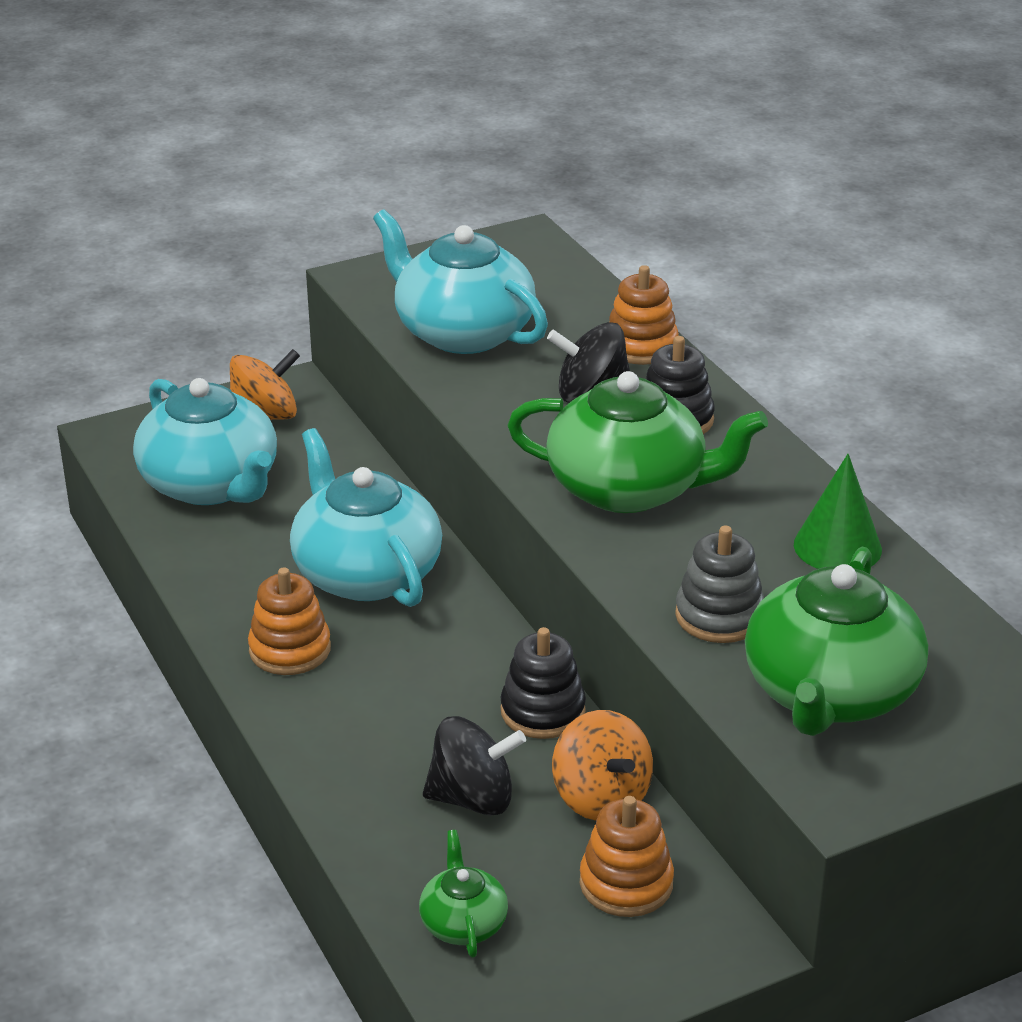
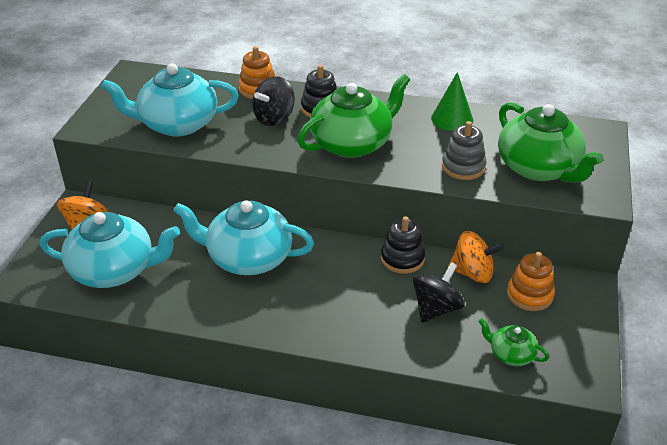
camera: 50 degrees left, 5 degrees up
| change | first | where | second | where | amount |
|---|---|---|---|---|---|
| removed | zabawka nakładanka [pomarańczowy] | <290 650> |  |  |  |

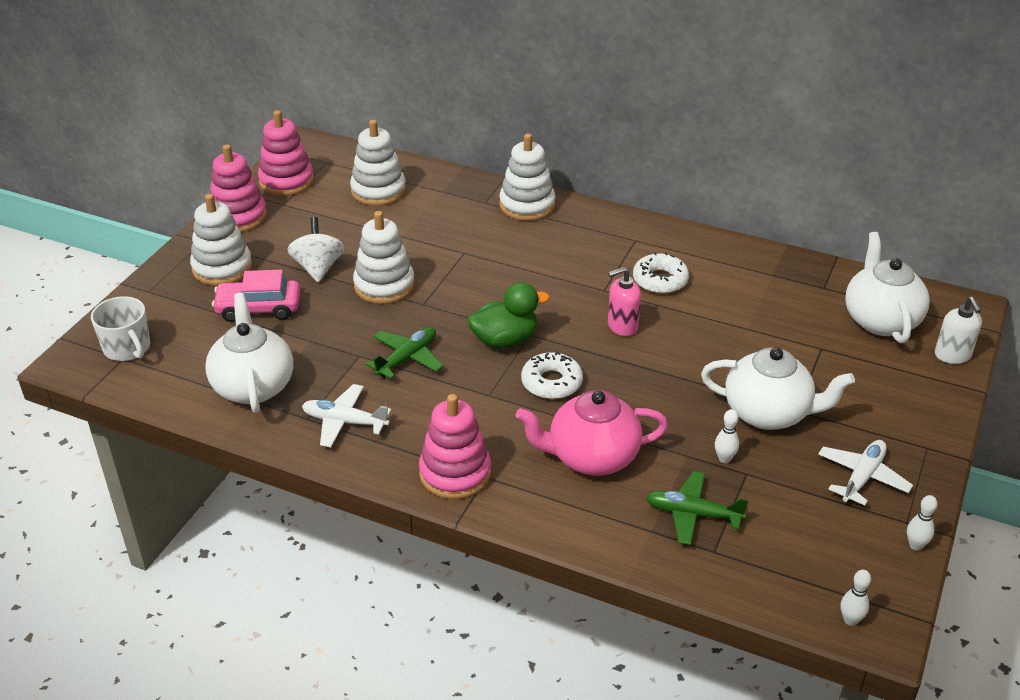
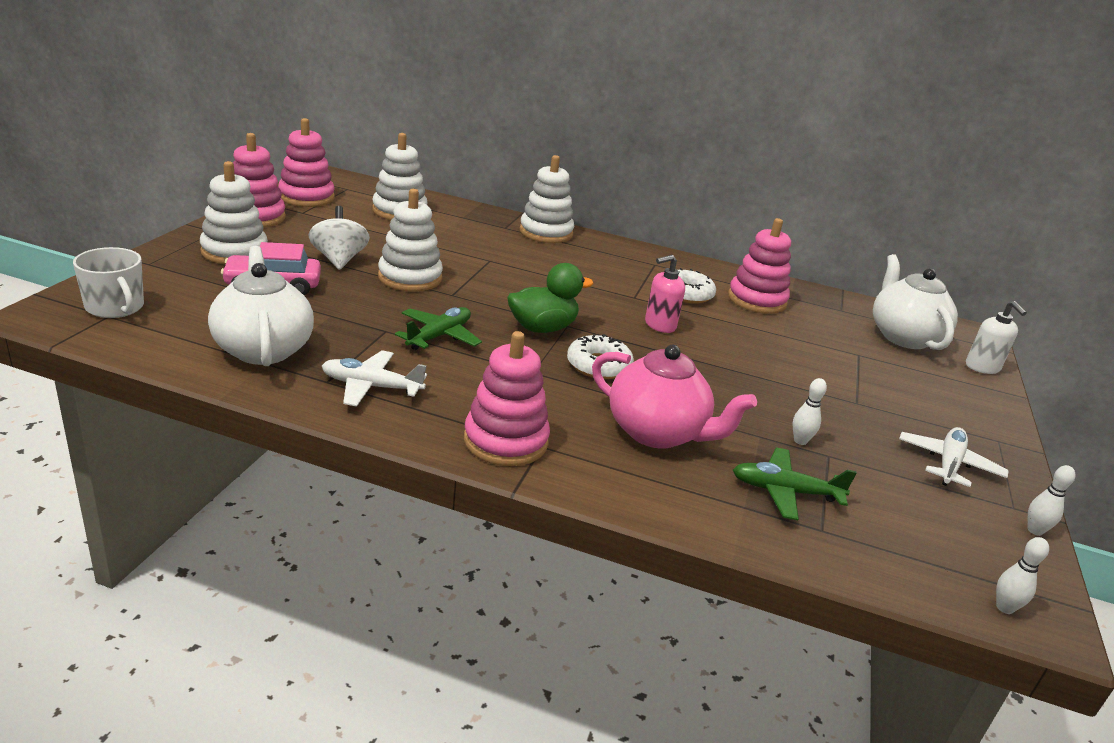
camera: 10 degrees left, 10 degrees down
| change | first | where | second | where | amount |
|---|---|---|---|---|---|
| removed | imbryk [biały] | <768 413> |  |  |  |
| turned | imbryk [różowy] | <591 457> |  | <657 433> | 135 degrees counterclockwise |
| added |  |  | zabawka nakładanka [różowy] | <756 300> |  |

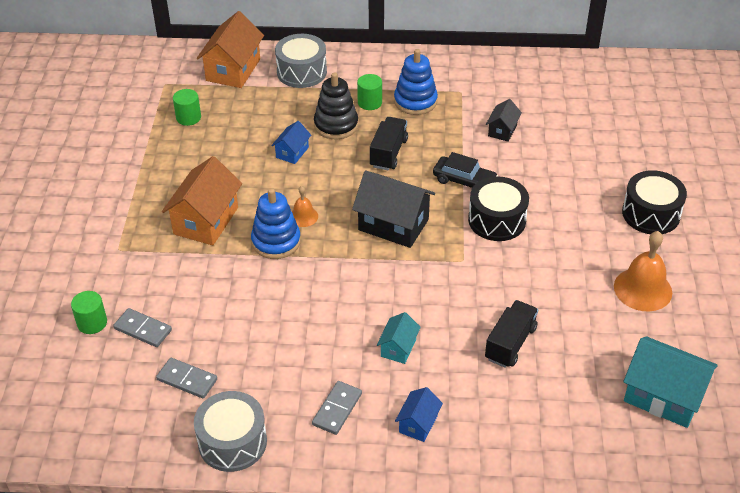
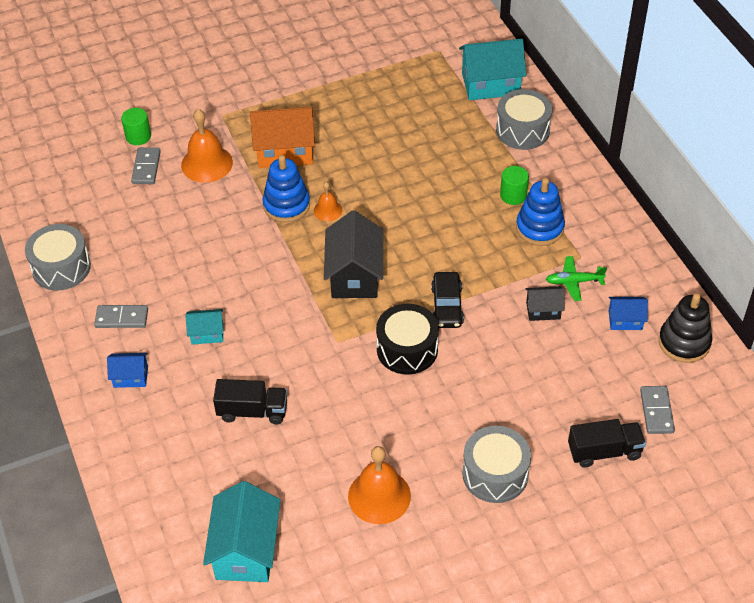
camera: 65 degrees right, 5 degrees up
| change | first | where | second | where | amount |
|---|---|---|---|---|---|
| recoloured | domek [pomarańczowy] | <233 70> | domek [turkusowy] | <490 84> |  |
| moved | zabawka nakładanka [czarny] | <336 125> |  | <684 342> |  |
| removed | walec [zielony] | <188 117> |  |  |  |
| moved | ciężarówka [czarny] | <388 153> |  | <604 451> |  |
| moved | domek [niebieski] | <292 152> |  | <625 320> |  |
| recoloured | bęben [czarny] | <651 214> | bęben [szary] | <495 474> |  |
| moved | kostka domina [szary] | <187 379> |  | <656 411> |  |
| added |  |  | dzwonek [pomarańczowy] | <207 163> |  |
| added |  |  | samolot [zielony] | <573 282> |  |

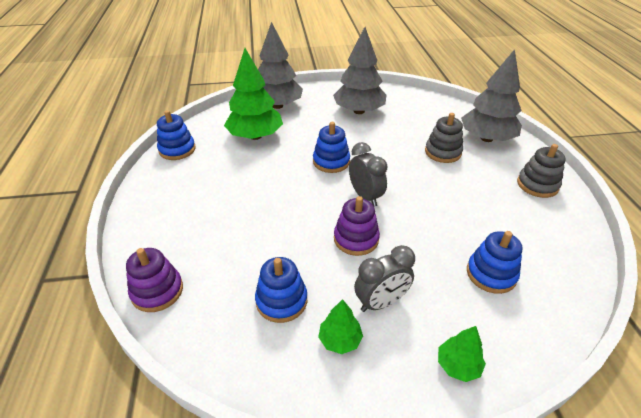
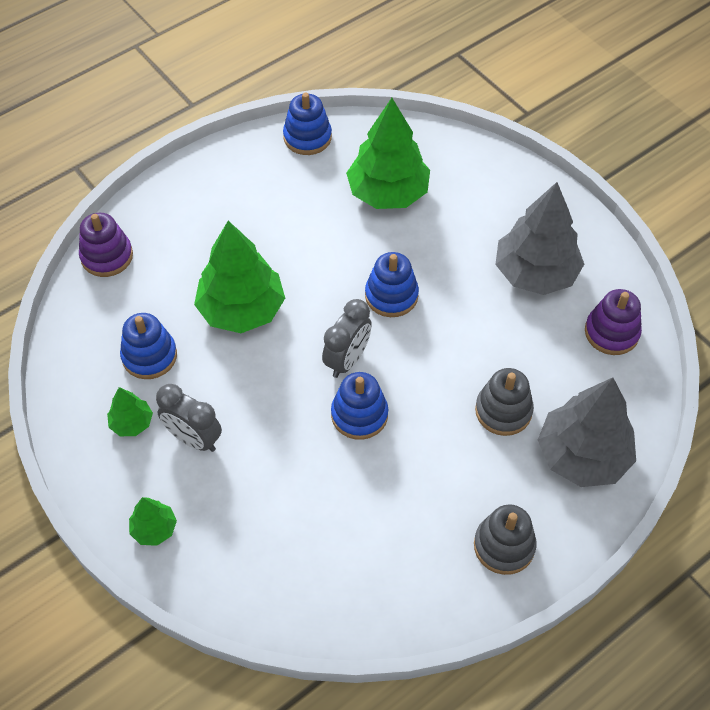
camera: 60 degrees right, 15 degrees up
| change | first | where | second | where | amount |
|---|---|---|---|---|---|
| removed | drzewko [szary] | <277 106> |  |  |  |
| moved | zabawka nakładanka [fioletowy] | <356 239> |  | <611 332> |  |
| moved | zabawka nakładanka [niebieski] | <491 274> |  | <359 415> |  |
| added |  |  | drzewko [zielony] | <241 309> |  |

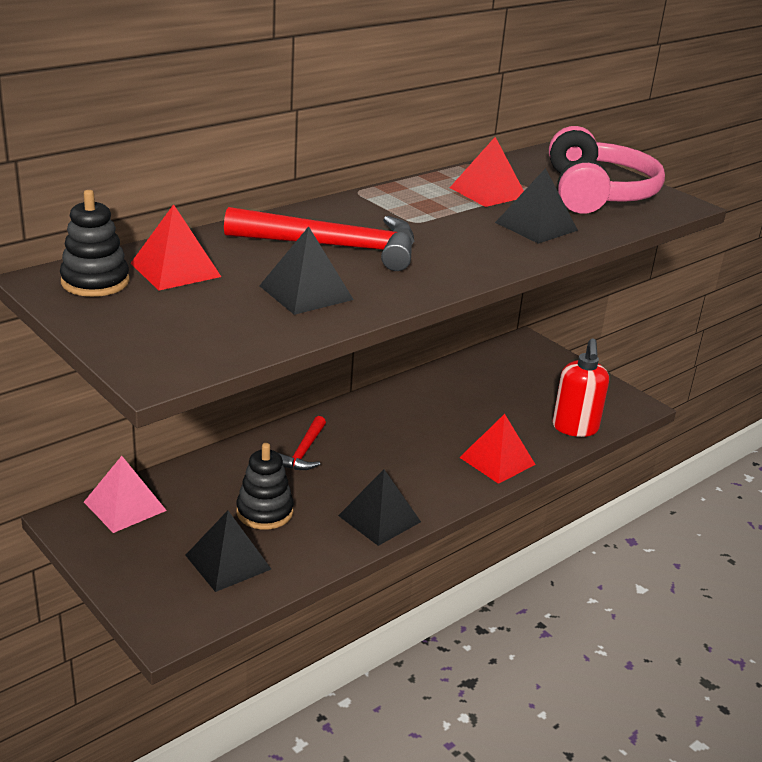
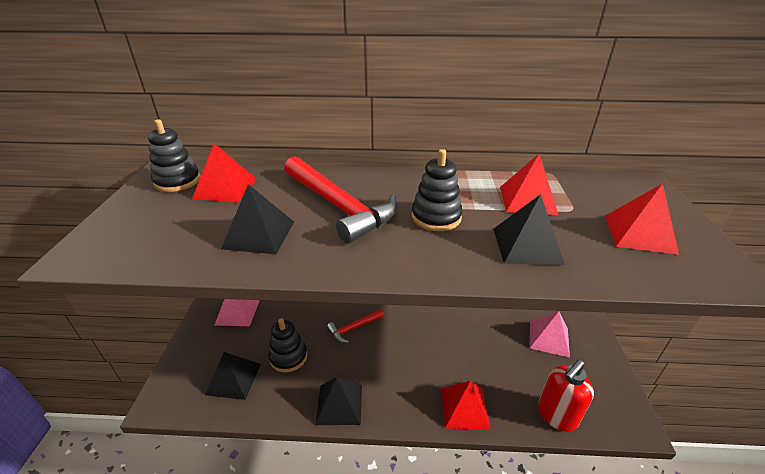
camera: 45 degrees right, 5 degrees up
| change | first | where | second | where | amount |
|---|---|---|---|---|---|
| replaced | słuchawki [różowy] | <597 193> | piramida [czerwony] | <639 233> |  |
| added |  |  | zabawka nakładanka [czarny] | <436 217> |  |
| added |  |  | piramida [różowy] | <549 338> |  |

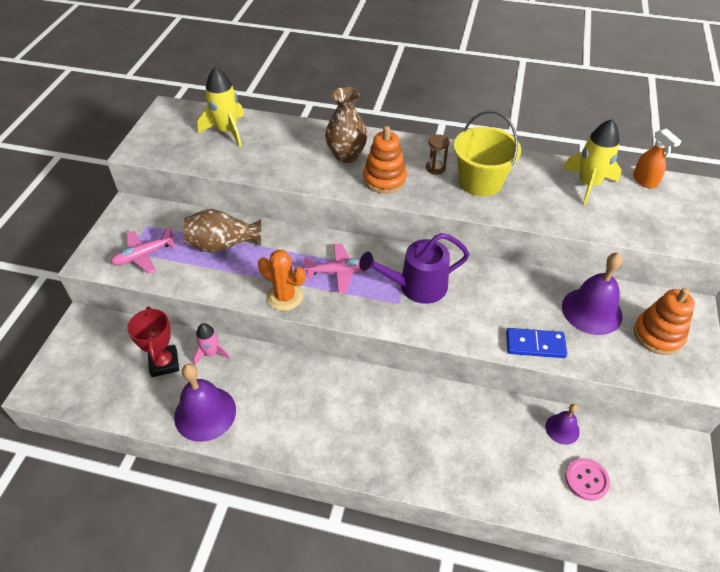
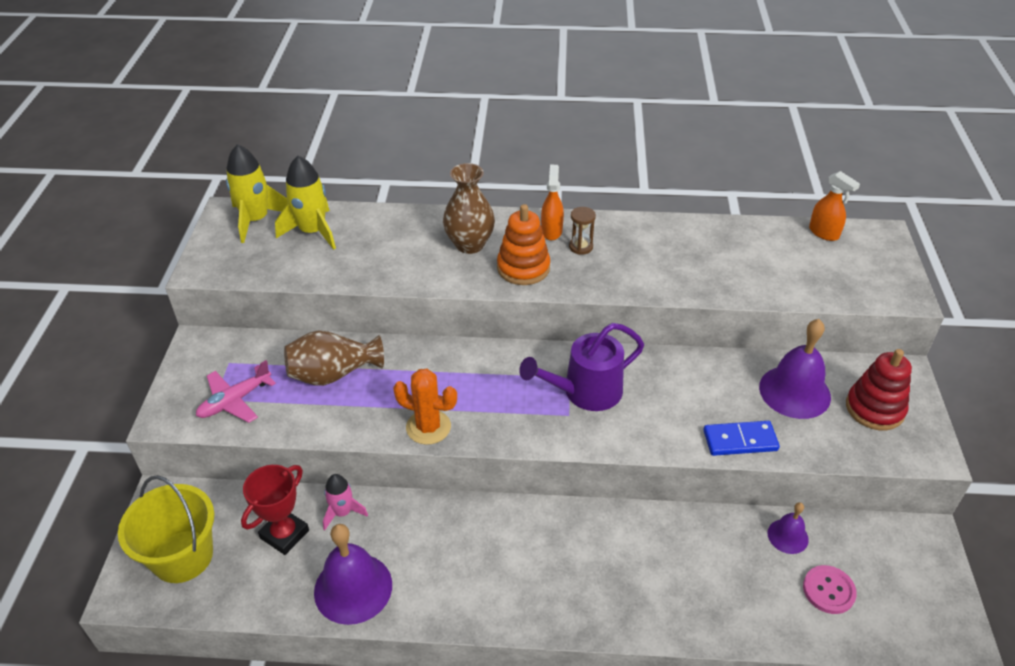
camera: 10 degrees left, 5 degrees down
| change | first | where | second | where | amount |
|---|---|---|---|---|---|
| moved | wiadro [żółty] | <480 182> |  | <182 556> |  |
| moved | rakieta [żółty] | <588 184> |  | <256 220> |  |
| removed | samolot [różowy] | <338 272> |  |  |  |
| recoloured | zabawka nakładanka [pomarańczowy] | <658 335> | zabawka nakładanka [czerwony] | <874 409> |  |
| turned | puchar [czerwony] | <164 363> |  | <284 534> | 60 degrees clockwise |
| added |  |  | spryskiwacz [pomarańczowy] | <551 231> |  |

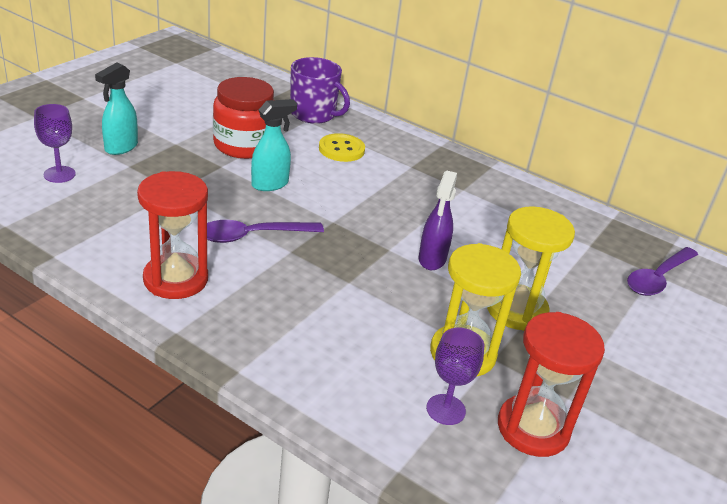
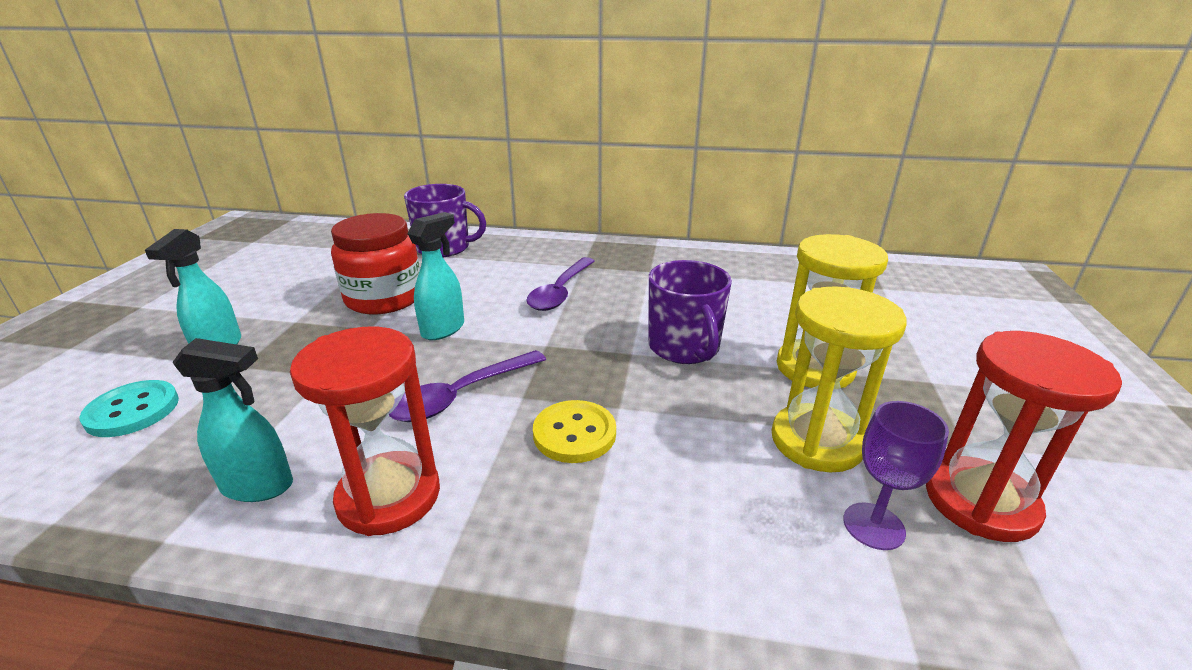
camera: 20 degrees left, 5 degrees down
| change | first | where | second | where | amount |
|---|---|---|---|---|---|
| replaced | kielich [fioletowy] | <59 174> | guzik [turkusowy] | <132 411> |  |
| moved | guzik [żółty] | <341 149> |  | <574 433> |  |
| replaced | spryskiwacz [fioletowy] | <432 259> | kubek [fioletowy] | <684 347> |  |
| moved | łyżka [fioletowy] | <658 278> |  | <560 292> |  |
| added |  |  | spryskiwacz [turkusowy] | <258 486> |  |

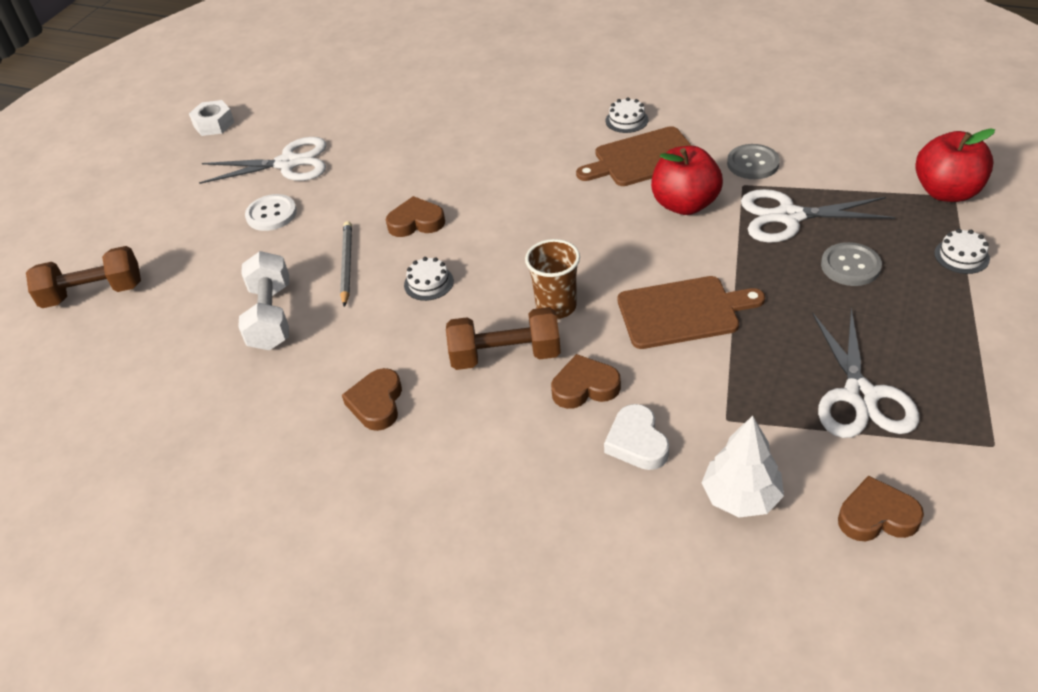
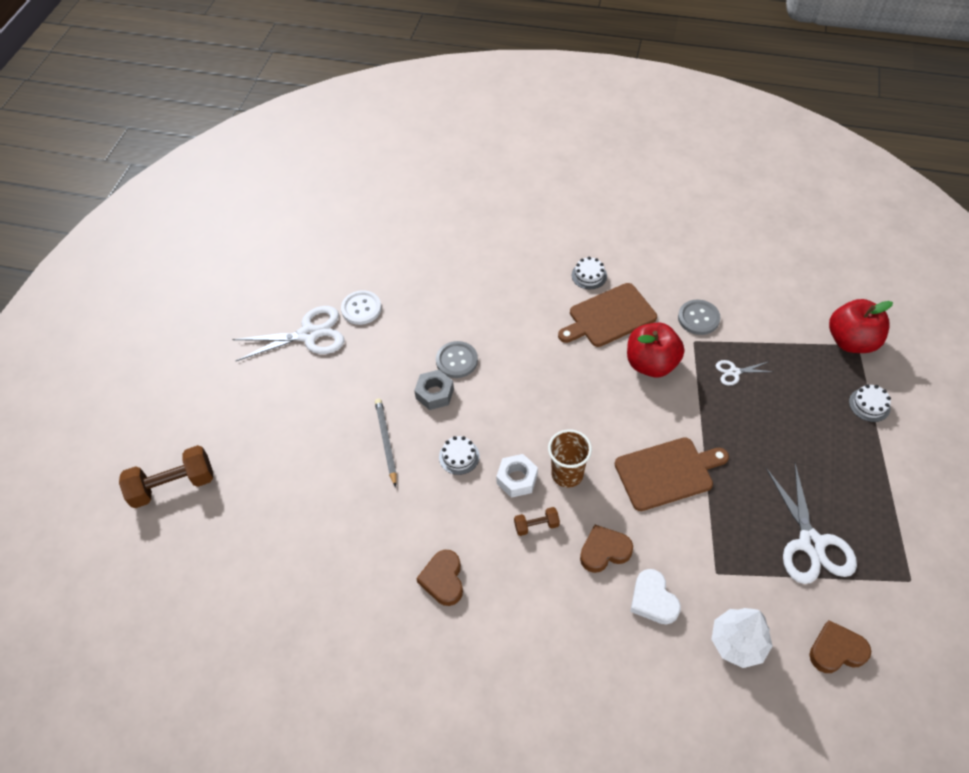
camera: 10 degrees left, 10 degrees up
| change | first | where | second | where | amount |
|---|---|---|---|---|---|
| moved | nakrętka [biały] | <214 124> |  | <517 479> |  |
| resized | nożyczki [biały] | <788 216> |  | <734 372> | x0.48 |
| moved | guzik [biały] | <271 214> |  | <361 308> |  |
| replaced | serce [brązowy] | <416 222> | nakrętka [szary] | <434 393> |  |
| moved | guzik [szary] | <850 266> |  | <456 360> |  |
| removed | hantel [biały] | <271 317> |  |  |  |
| resized | hantel [brązowy] | <505 356> |  | <536 525> | x0.50 |

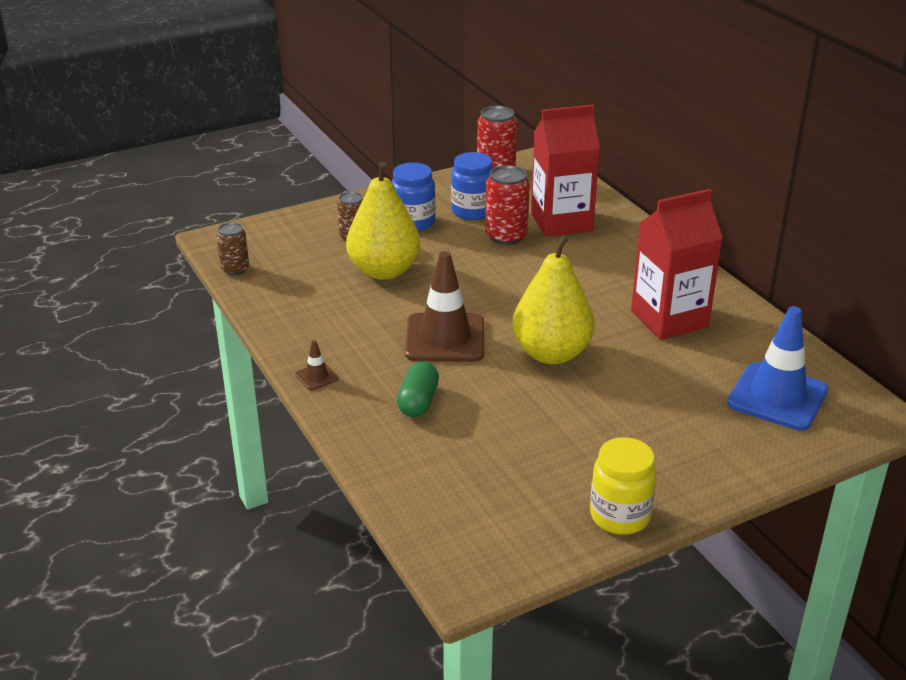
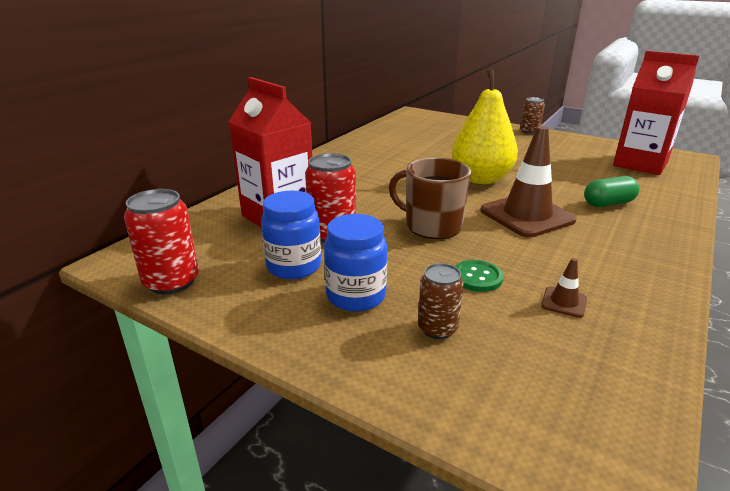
camera: 120 degrees left, 5 degrees down
| change | first | where | second | where | amount |
|---|---|---|---|---|---|
| replaced | gruszka [żółty] | <384 271> | guzik [zielony] | <477 277> |  |
| moved | karton mleka [czerwony] | <669 319> |  | <640 164> |  |
| moved | puszka [brązowy] | <235 269> |  | <529 131> |  |
| removed | pachołek [niebieski] | <777 397> |  |  |  |
| moved | pachołek [brązowy] | <316 377> |  | <564 302> |  |
| removed | słoik [żółty] | <620 516> |  |  |  |
| added |  |  | kubek [brązowy] | <432 226> |  |

